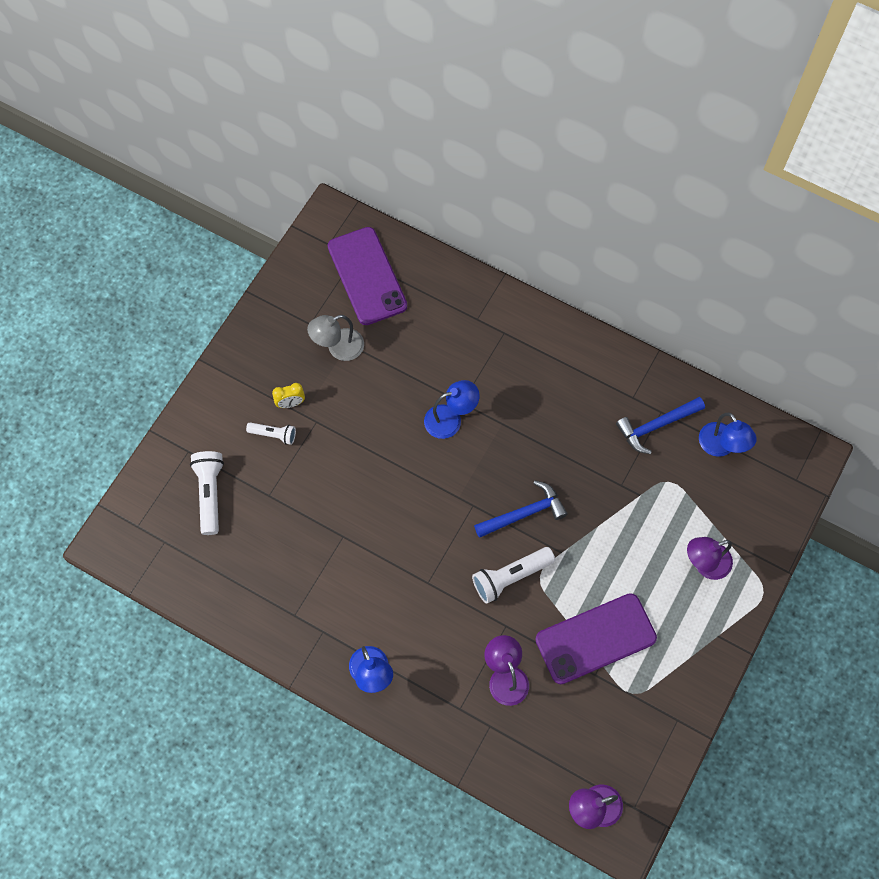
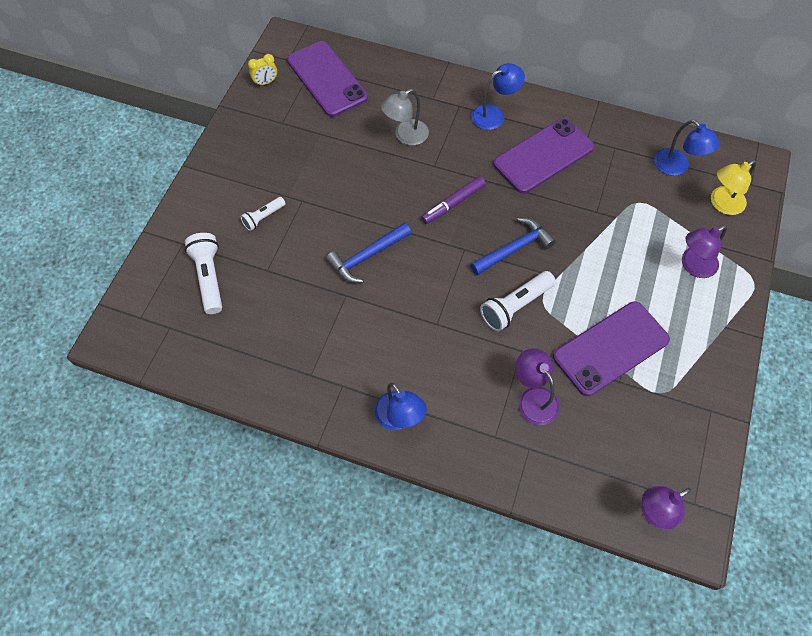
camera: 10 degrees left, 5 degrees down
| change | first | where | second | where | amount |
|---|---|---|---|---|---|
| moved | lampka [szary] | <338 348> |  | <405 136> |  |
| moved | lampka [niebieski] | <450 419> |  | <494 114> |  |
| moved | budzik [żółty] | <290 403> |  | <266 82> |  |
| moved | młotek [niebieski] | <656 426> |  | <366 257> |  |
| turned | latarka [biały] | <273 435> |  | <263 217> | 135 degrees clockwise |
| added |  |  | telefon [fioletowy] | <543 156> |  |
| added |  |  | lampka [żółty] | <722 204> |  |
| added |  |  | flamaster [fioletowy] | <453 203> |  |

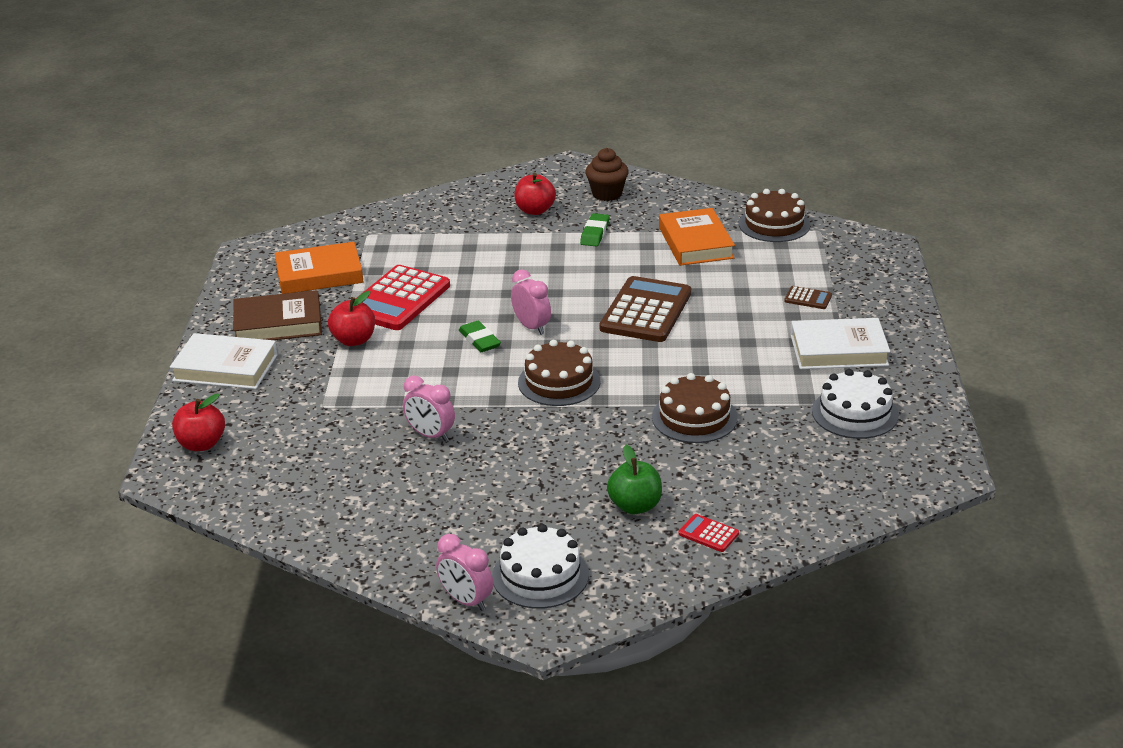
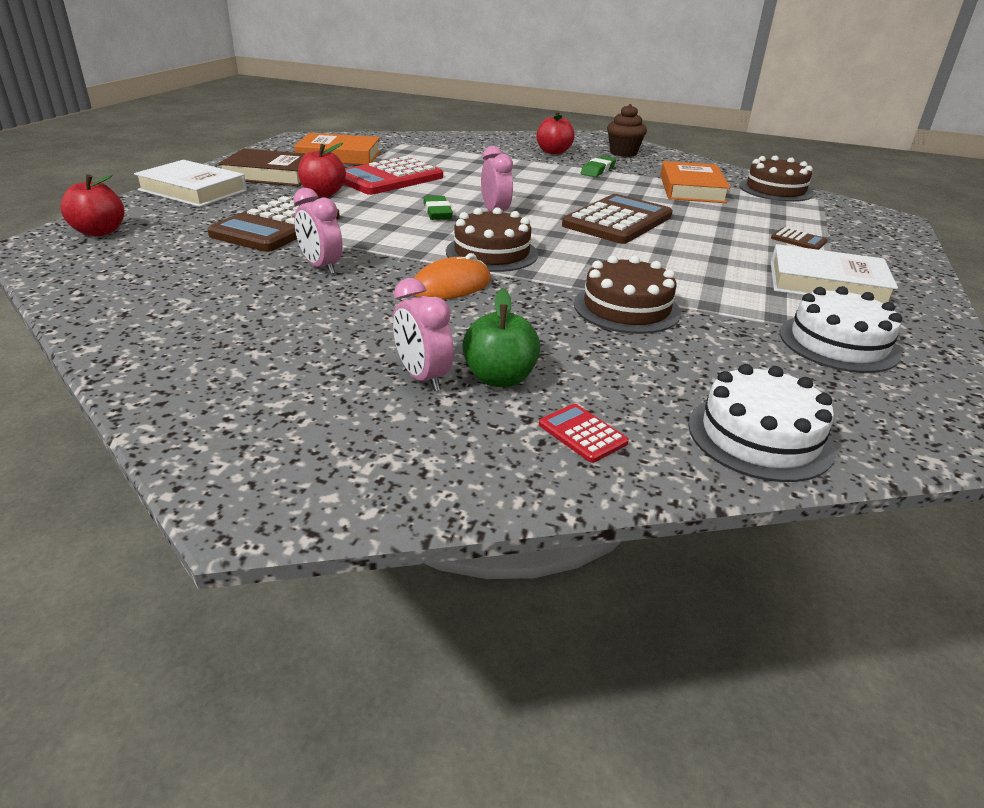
camera: 15 degrees right, 0 degrees up
| change | first | where | second | where | amount |
|---|---|---|---|---|---|
| moved | tort [biały] | <540 575> |  | <759 436> |  |
| moved | budzik [różowy] | <466 601> |  | <422 377> |  |
| added |  |  | kalkulator [brązowy] | <277 226> |  |
| added |  |  | myszka [pomarańczowy] | <451 286> |  |

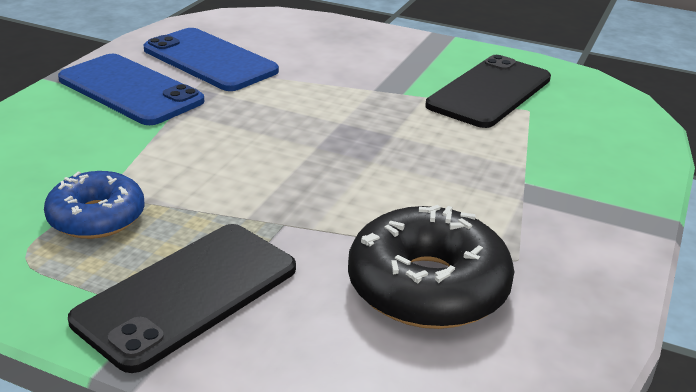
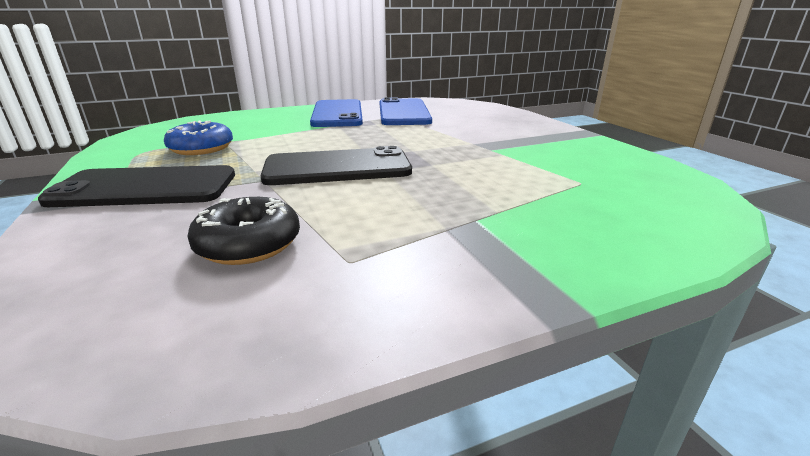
camera: 45 degrees right, 5 degrees down
| change | first | where | second | where | amount |
|---|---|---|---|---|---|
| moved | telefon [czarny] | <489 92> |  | <337 168> |  |
| resized | donut [czarny] | <427 287> |  | <248 244> | x0.65 |

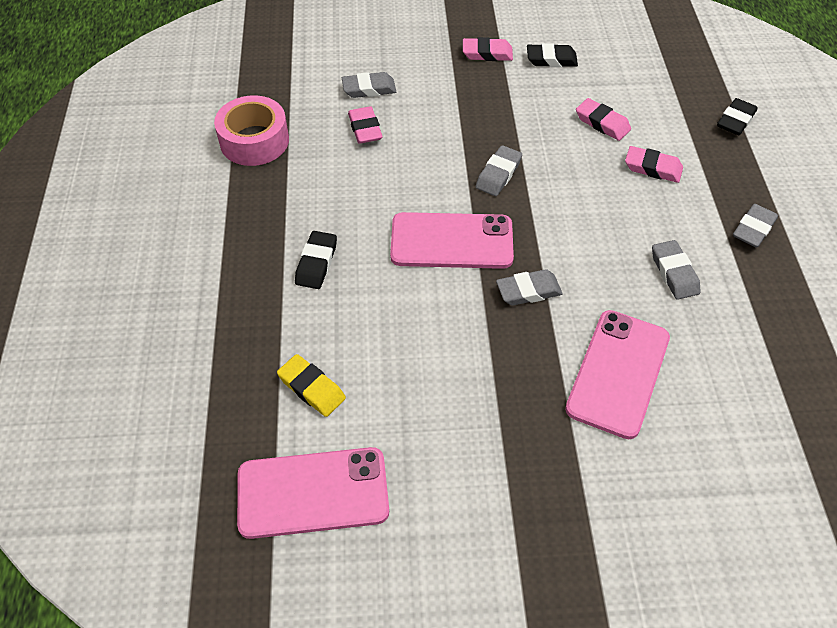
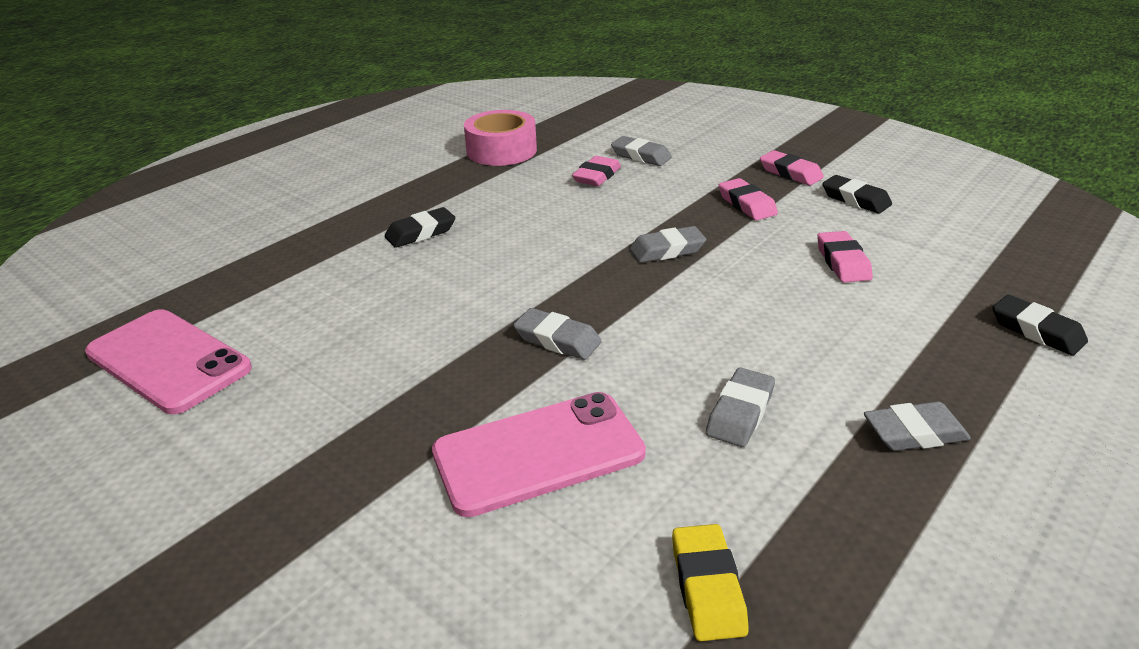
camera: 45 degrees right, 20 degrees down
| change | first | where | second | where | amount |
|---|---|---|---|---|---|
| turned | gumka do mazania [czarny] | <735 120> |  | <1036 331> | 60 degrees clockwise |
| moved | gumka do mazania [różowy] | <652 168> |  | <746 204> |  |
| removed | telefon [różowy] | <451 241> |  |  |  |
| moved | gumka do mazania [żółty] | <311 388> |  | <707 587> |  |

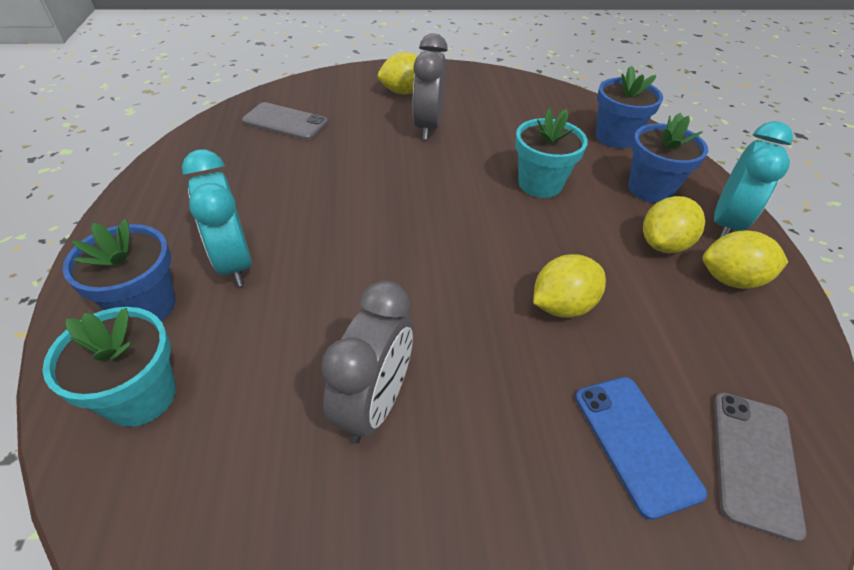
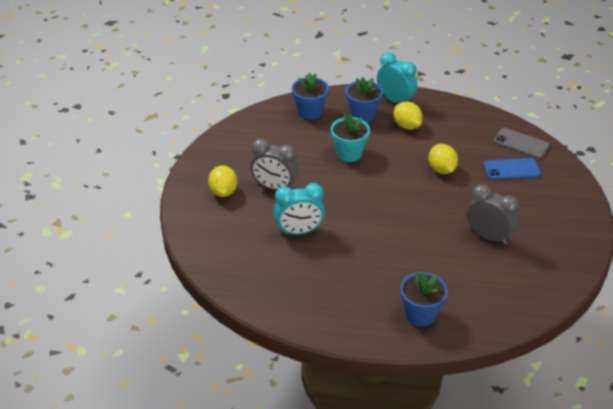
camera: 75 degrees left, 5 degrees down
| change | first | where | second | where | amount |
|---|---|---|---|---|---|
| removed | telefon [szary] | <285 122> |  |  |  |
| moved | budzik [turkusowy] | <234 263> |  | <299 231> |  |
| removed | cytryna [żółty] | <730 279> |  |  |  |
| removed | doniczka [turkusowy] | <141 396> |  |  |  |

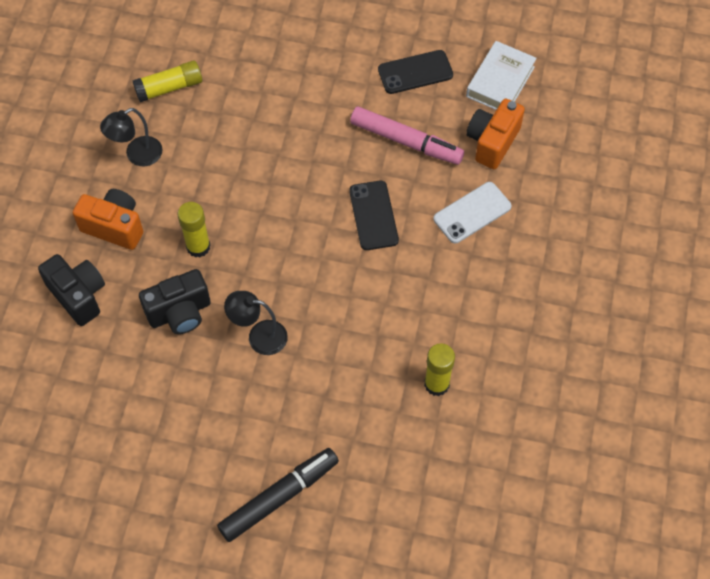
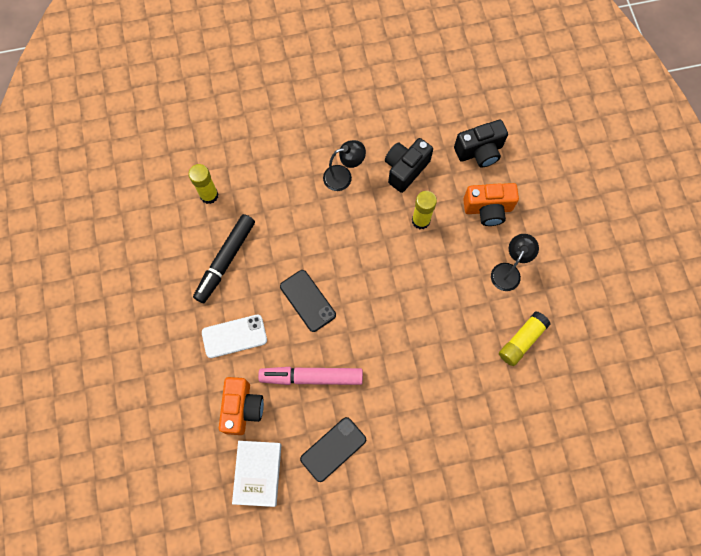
camera: 155 degrees right, 10 degrees up
| change | first | where | second | where | amount |
|---|---|---|---|---|---|
| turned | telefon [biały] | <472 213> |  | <234 336> | 45 degrees clockwise |
| turned | aparat fotograficzny [czarny] | <78 295> |  | <479 151> | 45 degrees counterclockwise |
| moved | flamaster [czarny] | <279 497> |  | <225 260> |  |

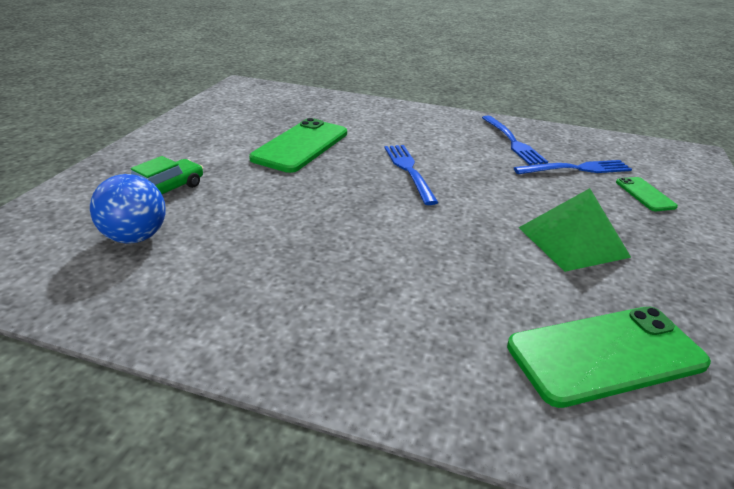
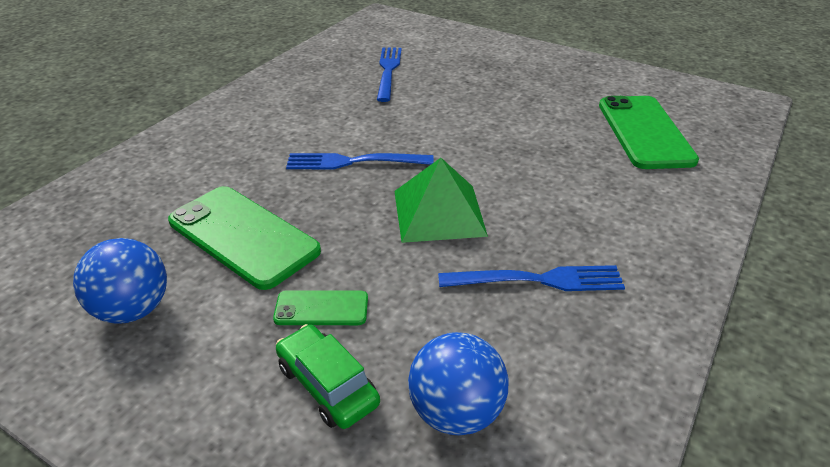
camera: 75 degrees left, 5 degrees up
| change | first | where | second | where | amount |
|---|---|---|---|---|---|
| moved | widelec [niebieski] | <513 142> |  | <538 280> |  |
| moved | telefon [zielony] | <645 194> |  | <321 308> |  |
| moved | piramida [zielony] | <573 242> |  | <439 212> |  |
| added |  |  | piłka [niebieski] | <133 309> |  |

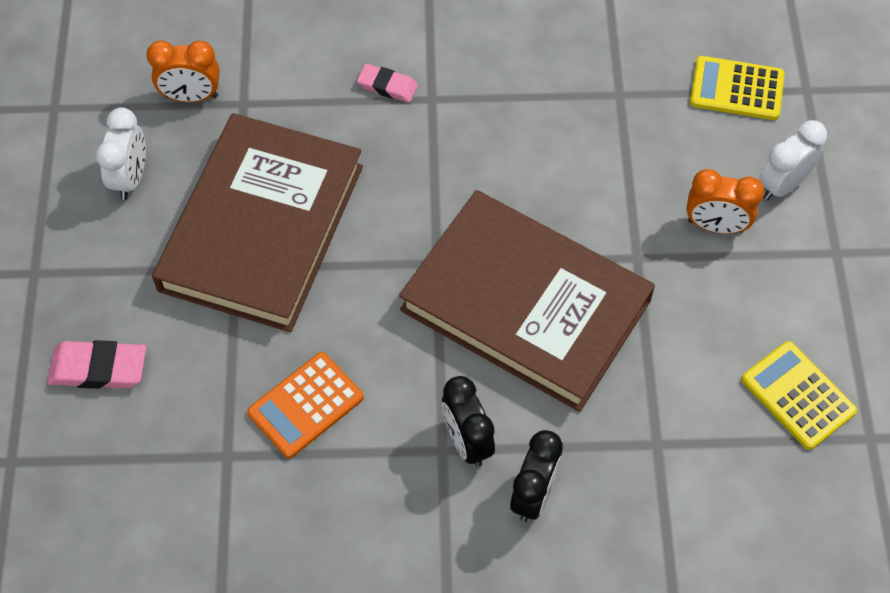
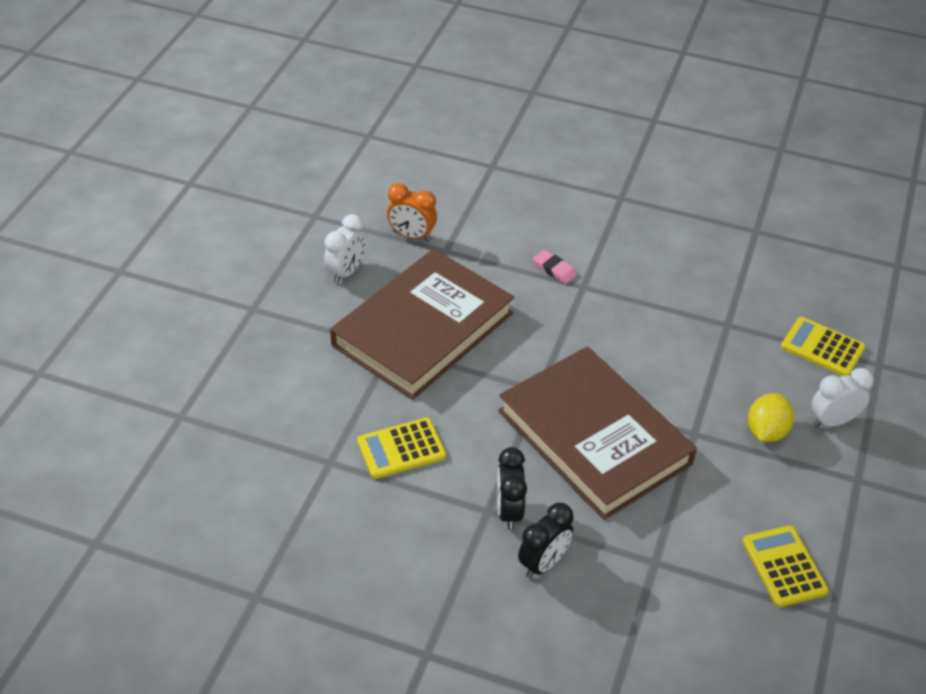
camera: 20 degrees right, 15 degrees down
| change | first | where | second | where | amount |
|---|---|---|---|---|---|
| replaced | budzik [pomarańczowy] | <715 226> | cytryna [żółty] | <766 432> |  |
| removed | gumka do mazania [różowy] | <98 368> |  |  |  |
| recoloured | kalkulator [pomarańczowy] | <306 405> | kalkulator [żółty] | <401 449> |  |

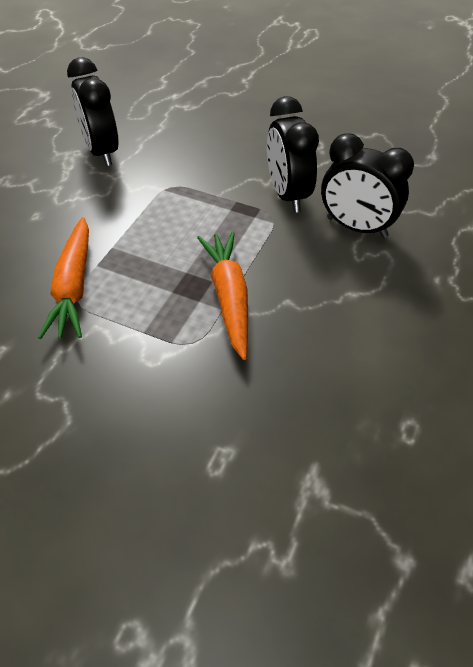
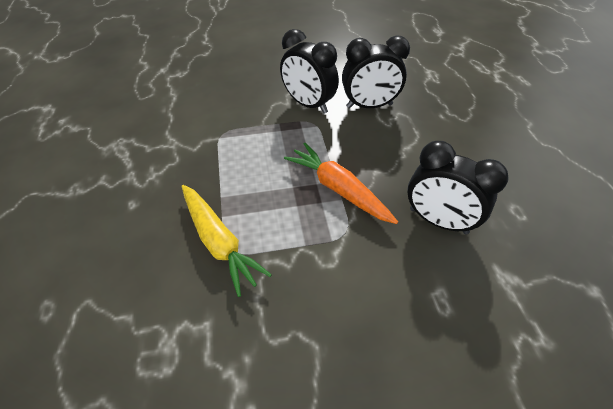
camera: 35 degrees left, 0 degrees up
| change | first | where | second | where | amount |
|---|---|---|---|---|---|
| moved | budzik [czarny] | <102 152> |  | <438 221> |  |
| recoloured | marchewka [pomarańczowy] | <73 286> | marchewka [żółty] | <219 242> |  |

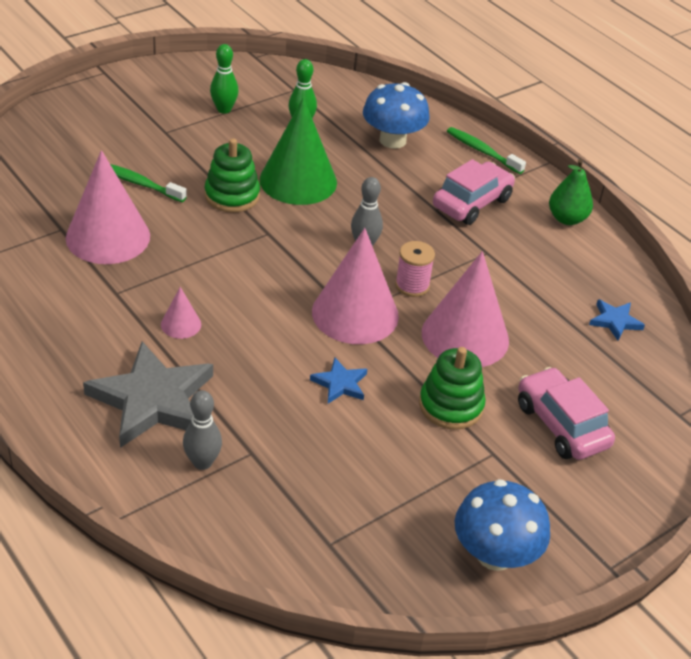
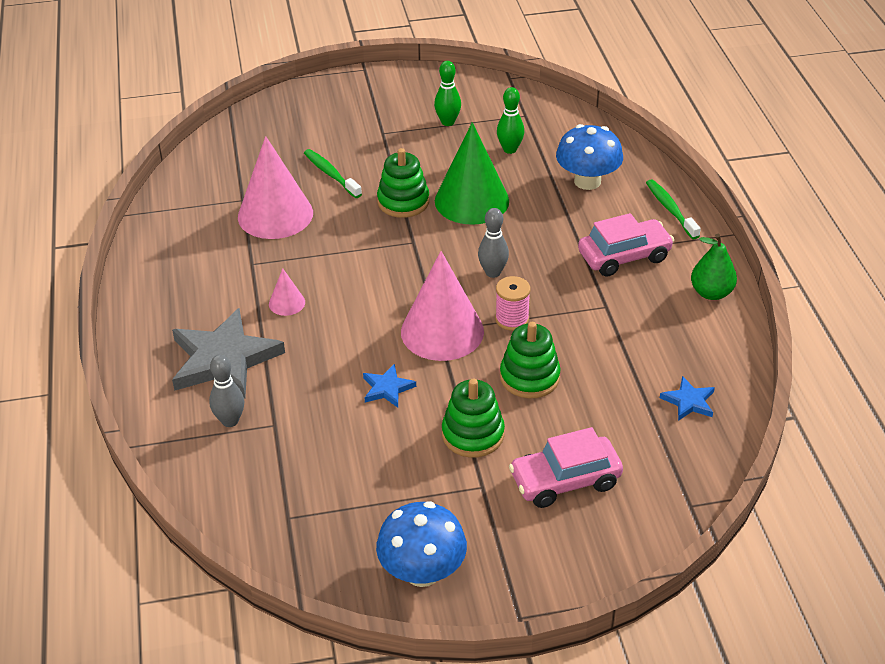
camera: 30 degrees right, 0 degrees up
| change | first | where | second | where | amount |
|---|---|---|---|---|---|
| replaced | stożek [różowy] | <465 336> | zabawka nakładanka [zielony] | <529 377> |  |
| turned | samochód [różowy] | <561 425> |  | <565 480> | 105 degrees counterclockwise |

